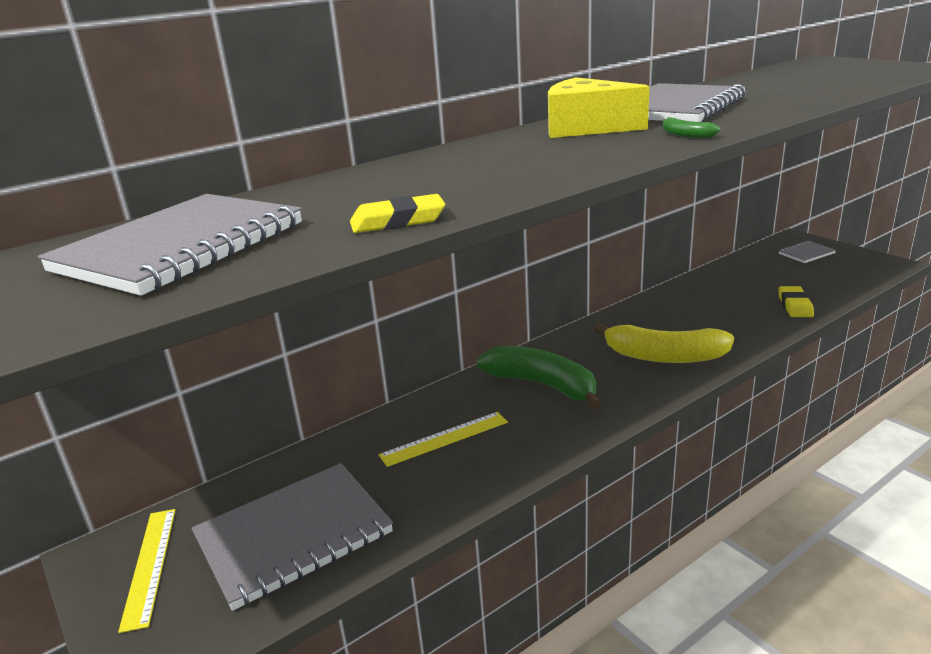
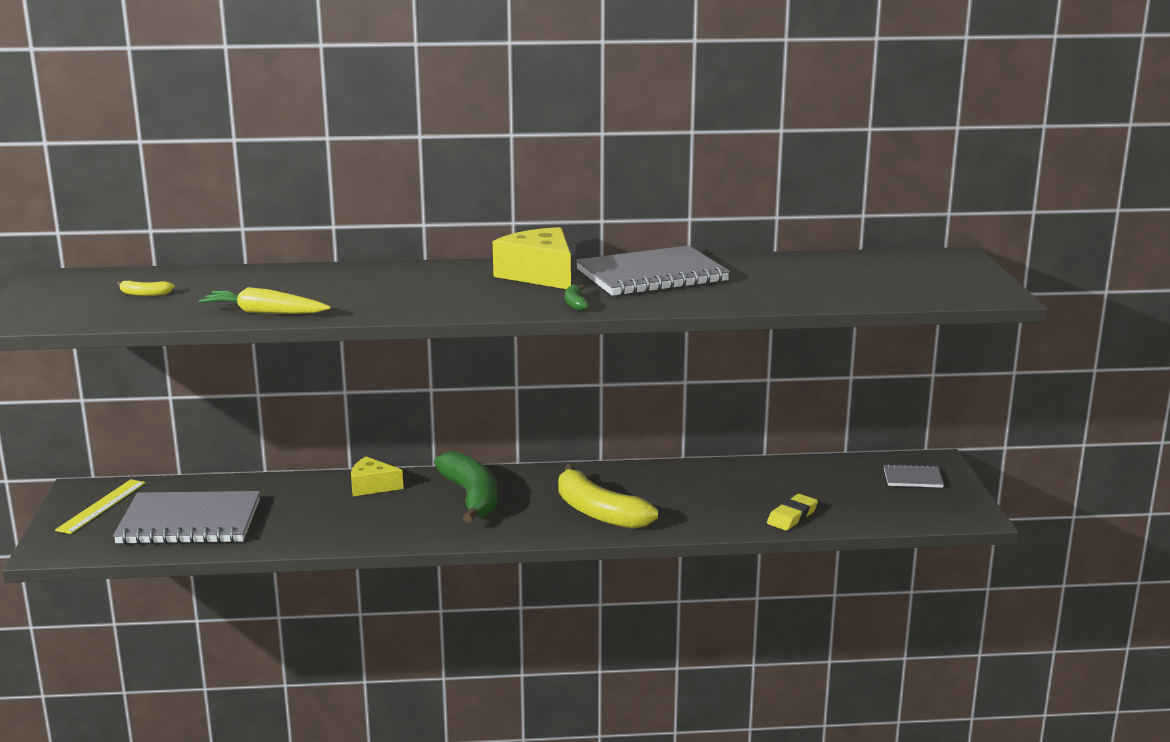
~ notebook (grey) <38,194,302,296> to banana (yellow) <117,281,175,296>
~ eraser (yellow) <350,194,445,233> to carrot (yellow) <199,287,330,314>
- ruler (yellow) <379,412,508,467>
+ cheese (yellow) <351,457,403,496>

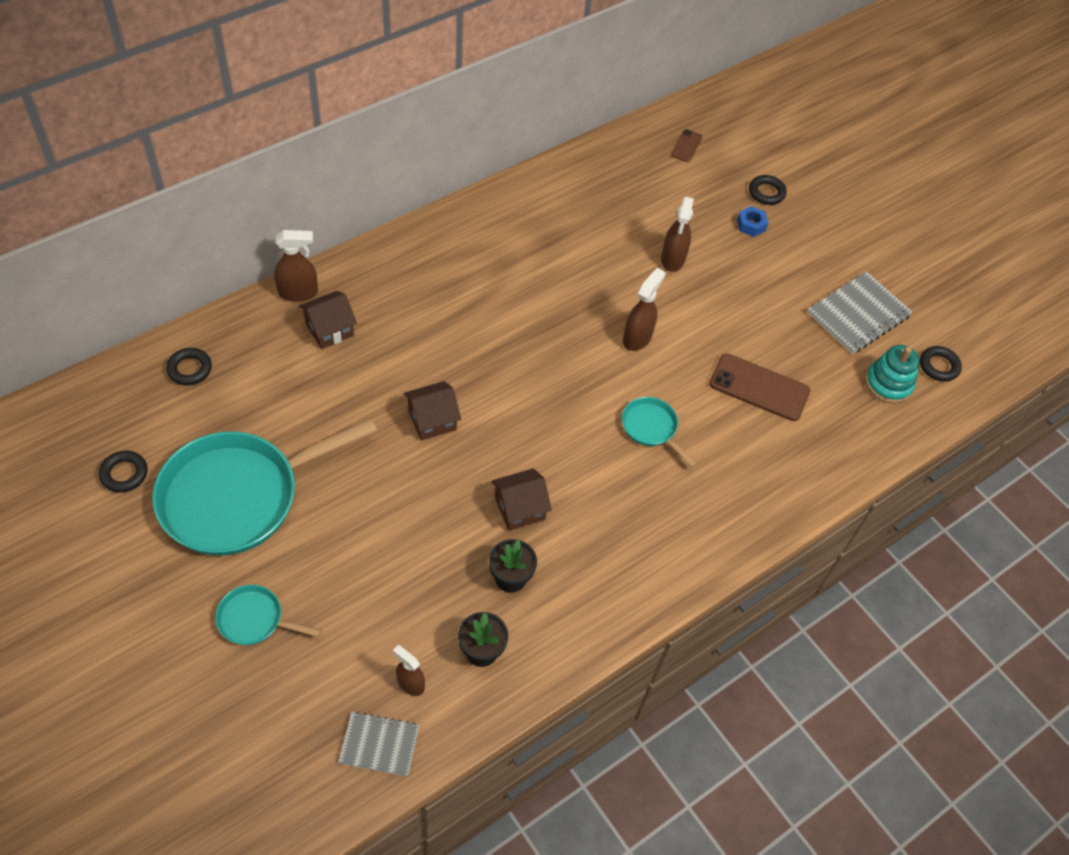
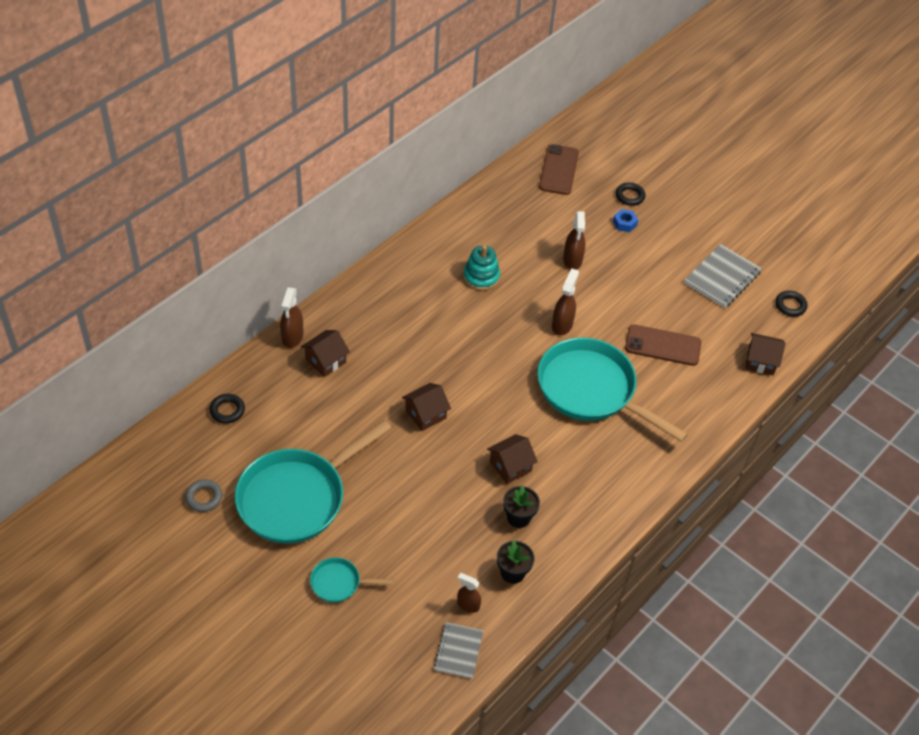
~ ring (black) <99,451,148,493> to ring (grey) <185,479,222,512>
~ spray bottle (brown) <274,230,318,302> = <280,287,303,348> 120 degrees clockwise
~ notebook (grey) <338,712,420,777> = <434,622,483,679> 75 degrees counterclockwise
~ pan (turquoise) <622,397,697,468> = <537,338,688,442> x2.26
~ phone (brown) <671,129,702,162> = <539,144,579,195> x1.94
~ stacking toy (turquoise) <865,345,920,404> to <463,245,500,291>
+ house (brown) <746,333,786,375>

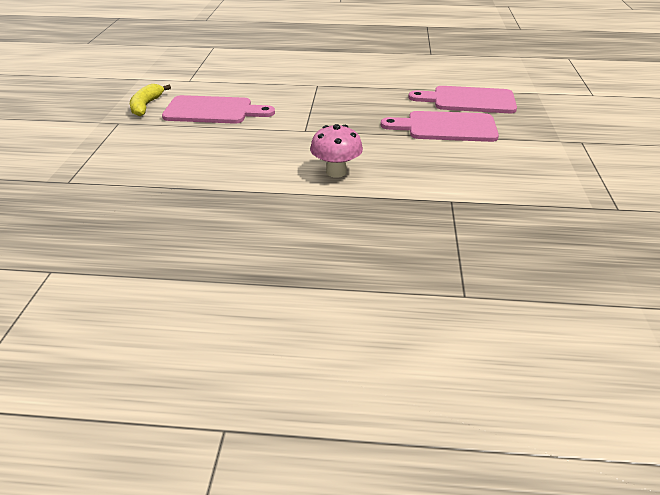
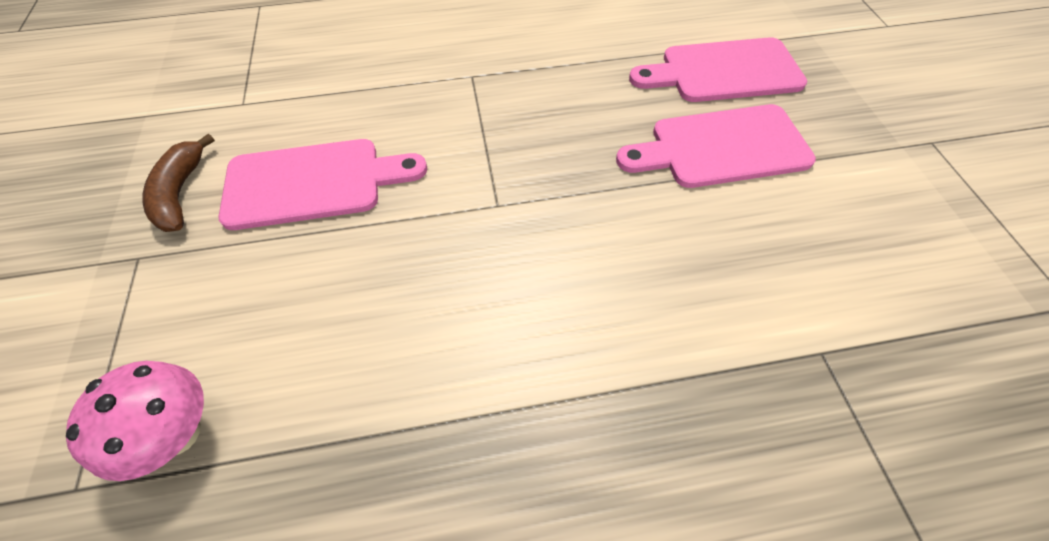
~ banana (yellow) <130,84,171,116> to banana (brown) <142,134,215,232>
~ mushroom (pink) <310,124,363,178> to <66,361,204,481>

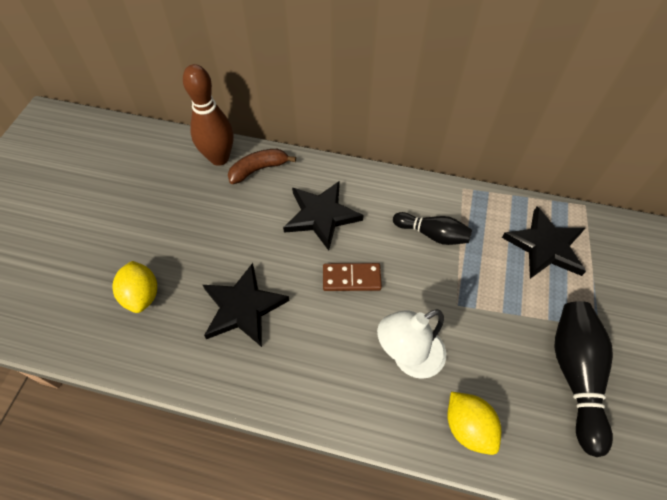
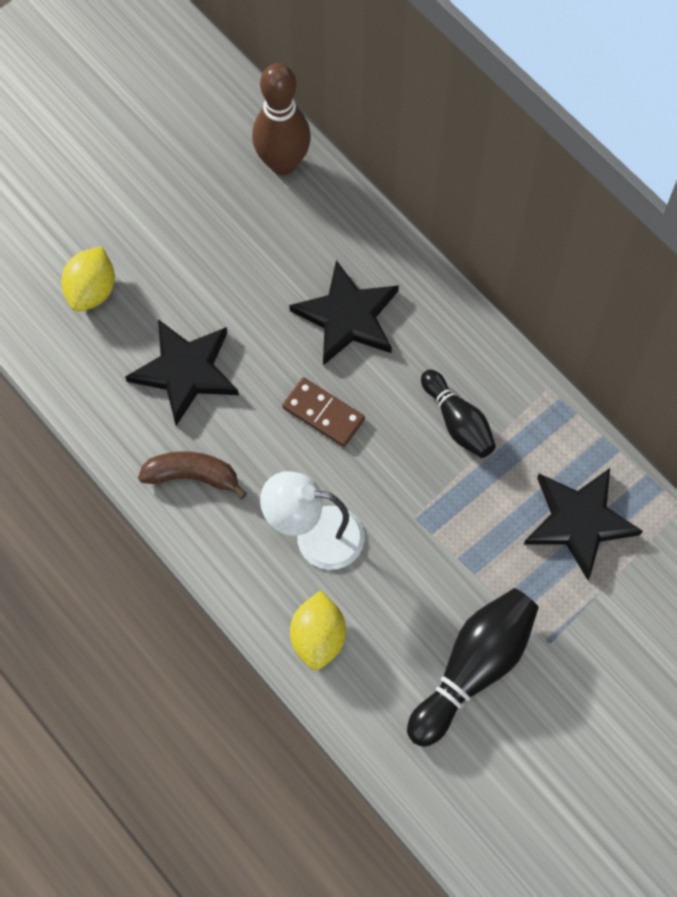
~ banana (brown) <228,149,296,184> to <138,451,247,499>

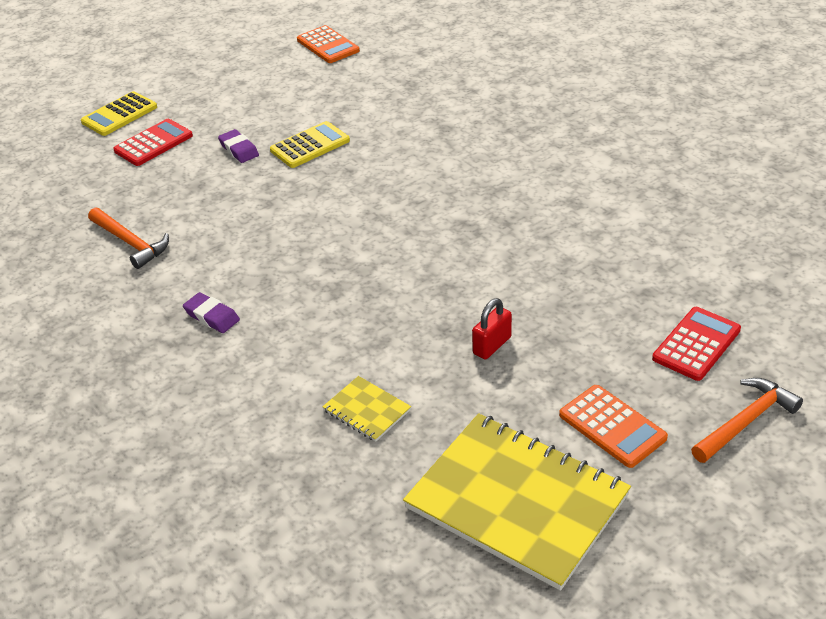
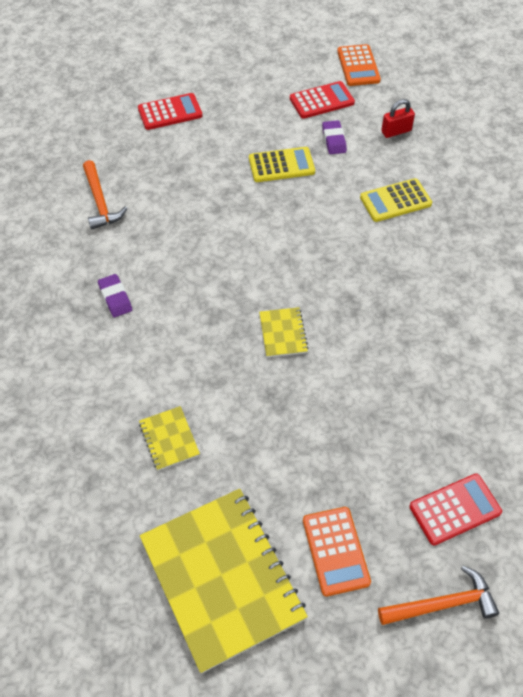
~ calculator (yellow) <81,91,157,136> to <360,178,432,222>
~ eraser (purple) <218,129,259,163> to <322,120,347,155>
~ padlock (red) <472,298,512,360> to <381,99,415,138>
+ notebook (yellow) <259,307,308,357>
+ calculator (red) <290,81,355,119>

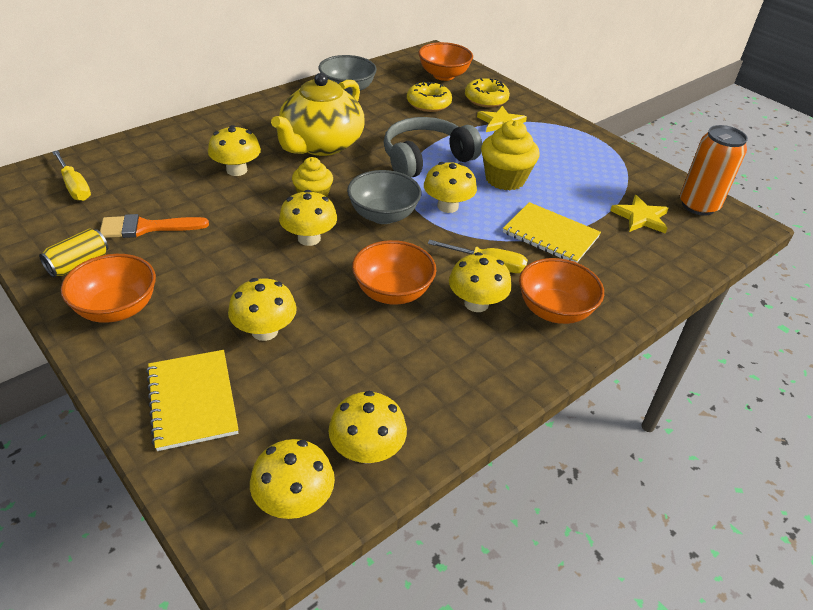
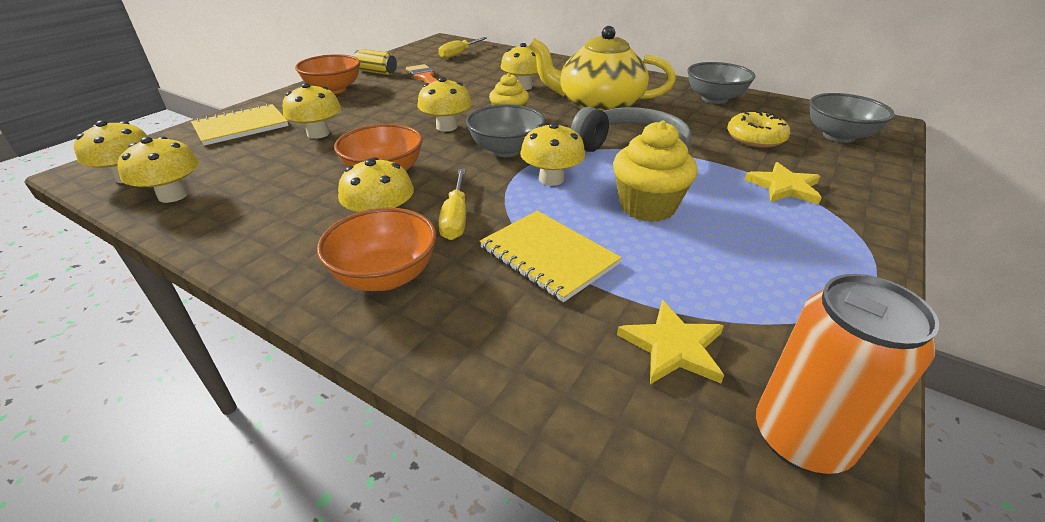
~ bowl (orange) <418,42,473,81> to bowl (grey) <809,93,894,143>
- donut (yellow) <465,78,510,108>
~ notebook (yellow) <503,202,601,263> = <480,211,622,302> 60 degrees counterclockwise

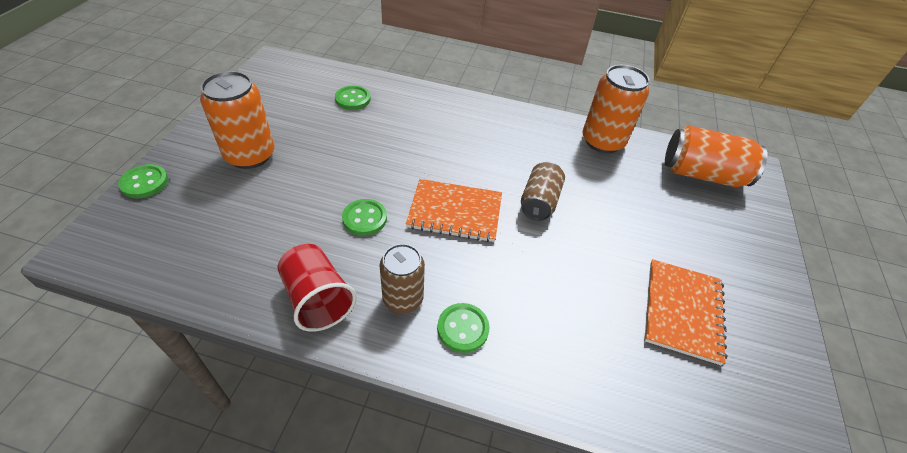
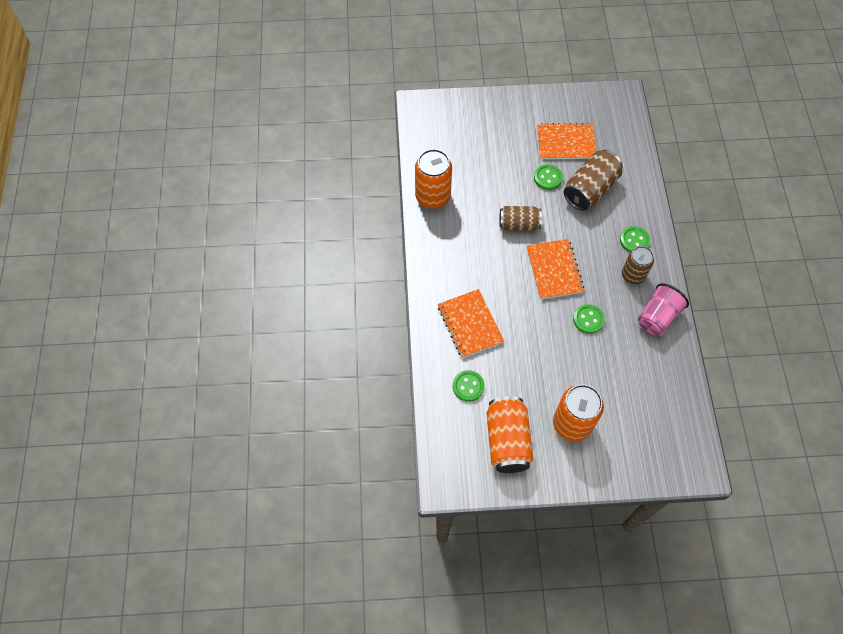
~ button (green) <118,164,168,198> to <534,164,563,190>
~ cup (red) <278,244,357,332> to cup (pink) <638,283,689,336>
~ can (orange) <665,126,767,187> to <486,396,534,473>
+ notebook (orange) <438,289,504,358>
+ can (brown) <564,150,622,211>

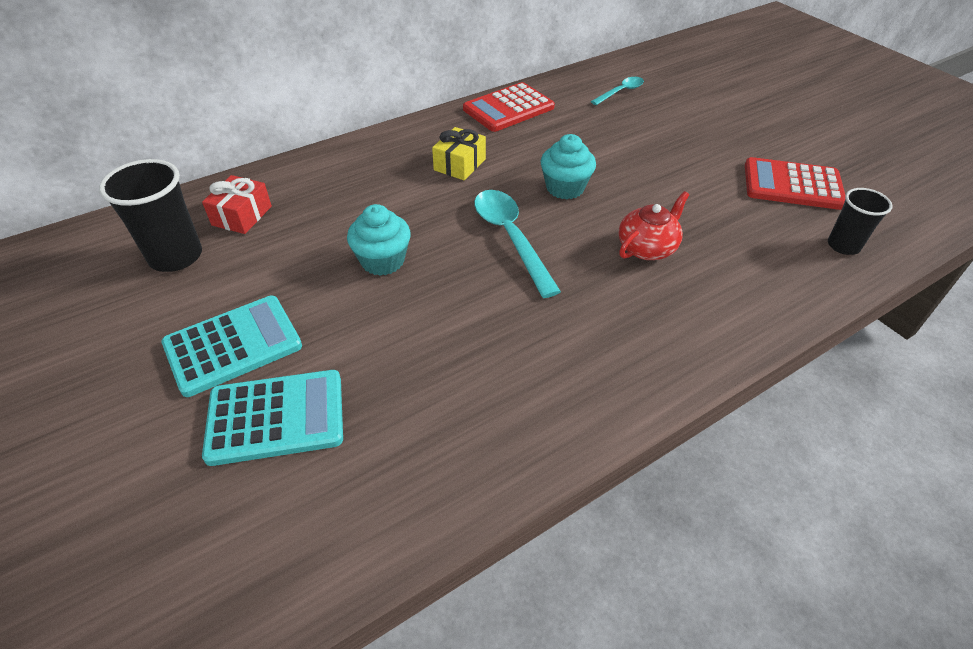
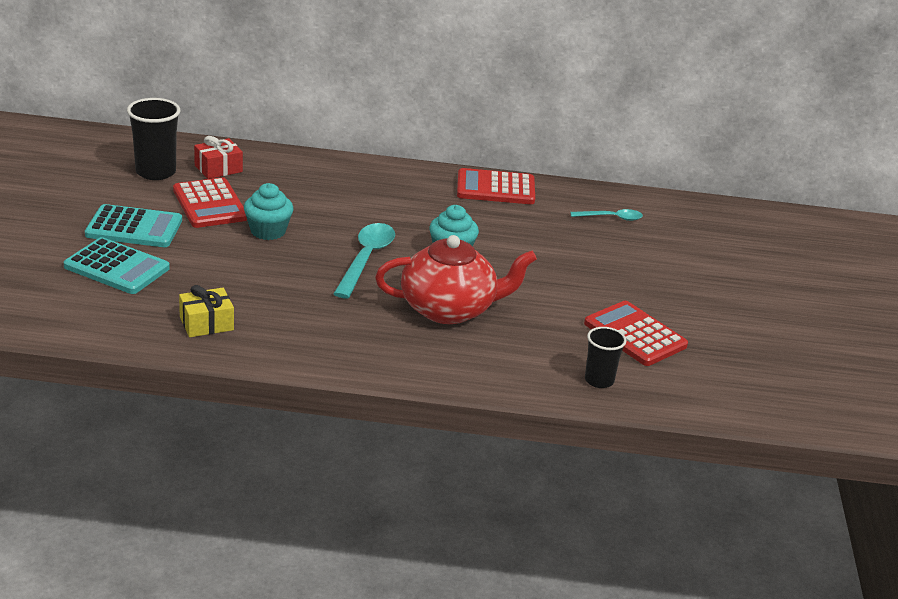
~ gift (yellow) <432,127,486,180> to <179,285,234,337>
~ teapot (red) <619,191,690,260> = <375,235,537,324> x1.78
+ calculator (red) <173,177,247,228>

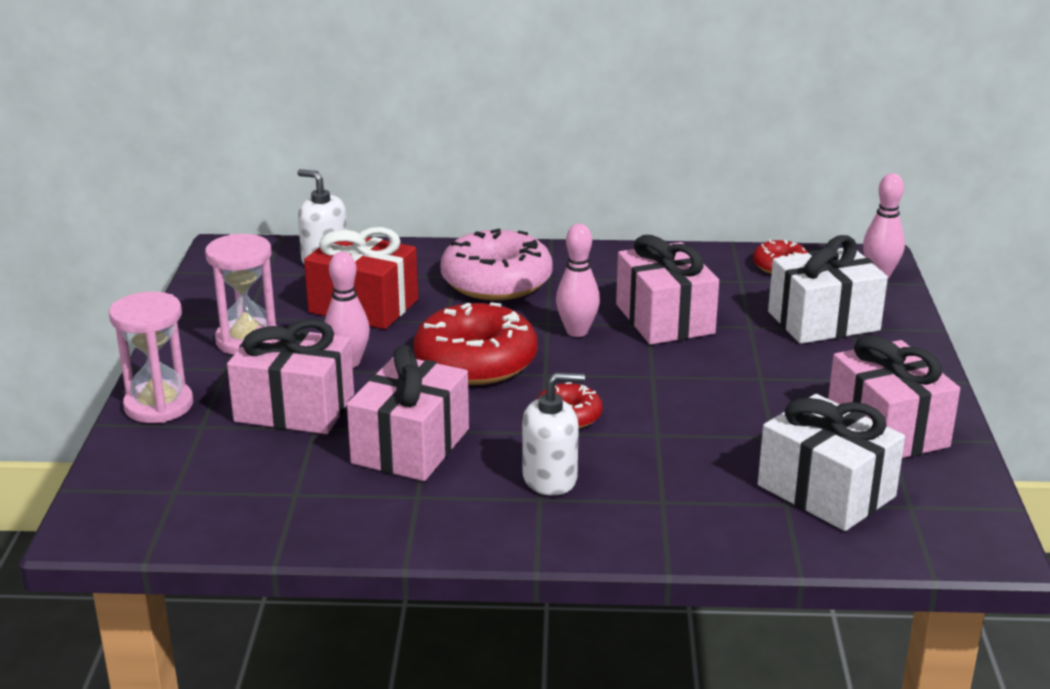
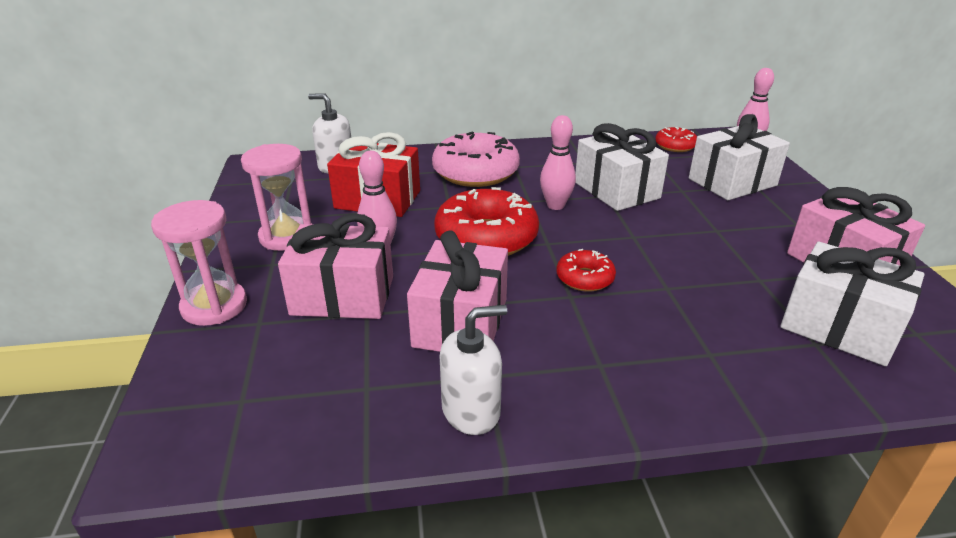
~ soap dispenser (white) <522,372,585,496> to <439,305,507,435>
~ gift (pink) <616,235,719,345> to gift (white) <575,123,669,211>

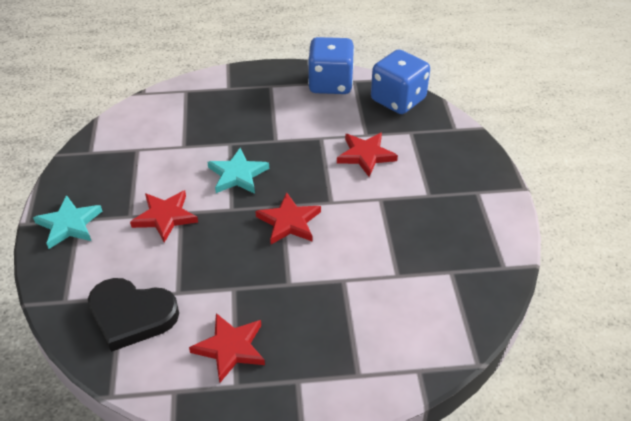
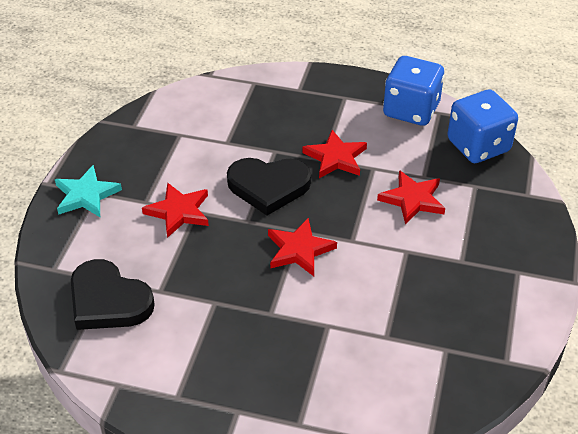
~ star (red) <189,313,265,383> to <302,130,367,178>
~ star (turquoise) <207,148,269,194> to heart (black) <227,158,311,216>

